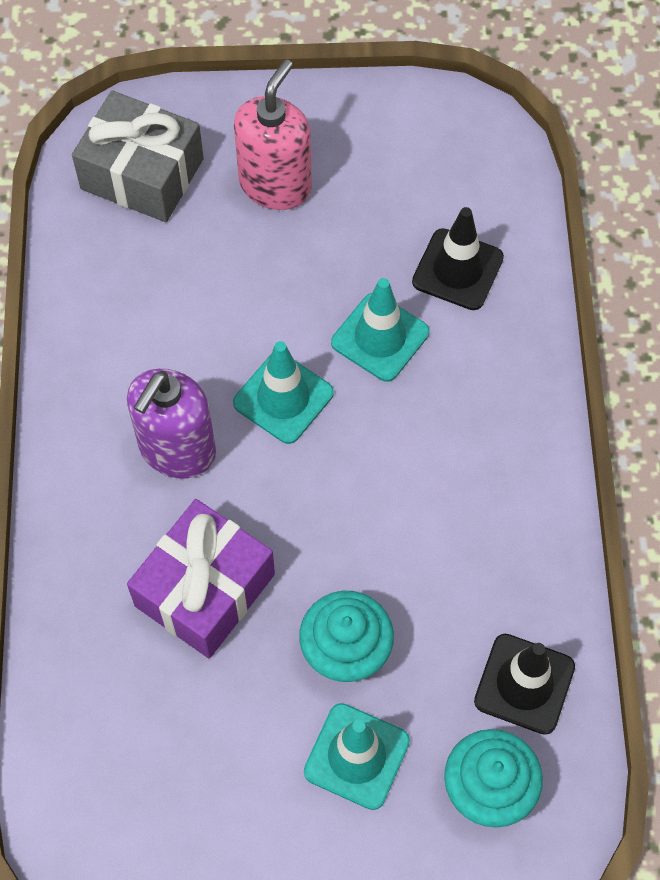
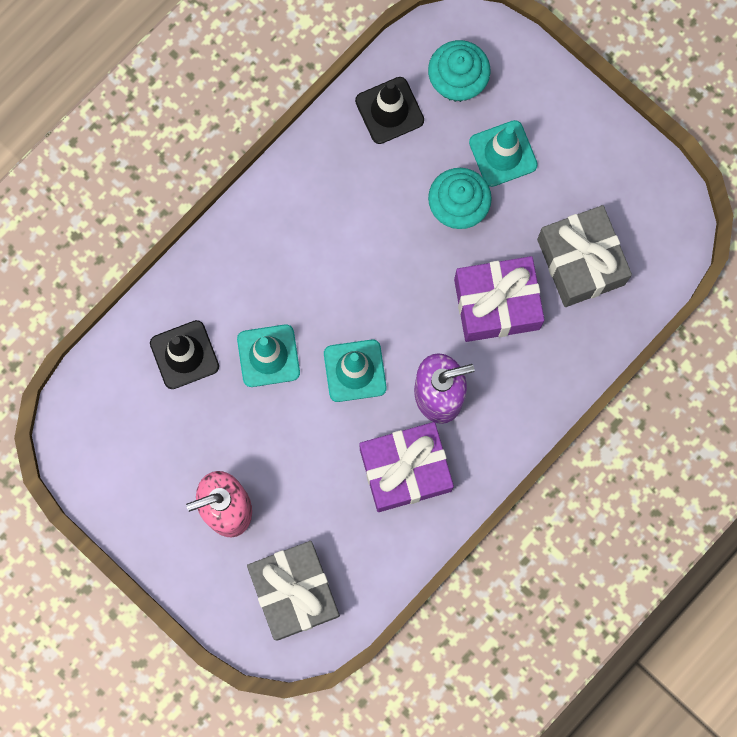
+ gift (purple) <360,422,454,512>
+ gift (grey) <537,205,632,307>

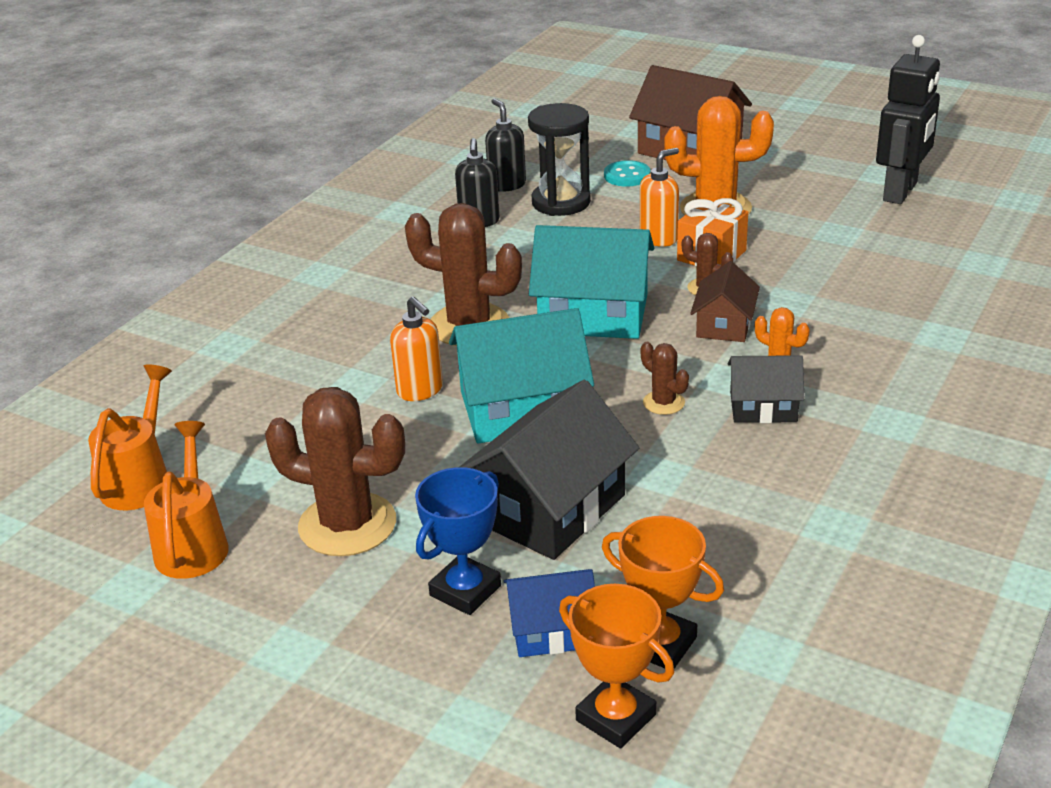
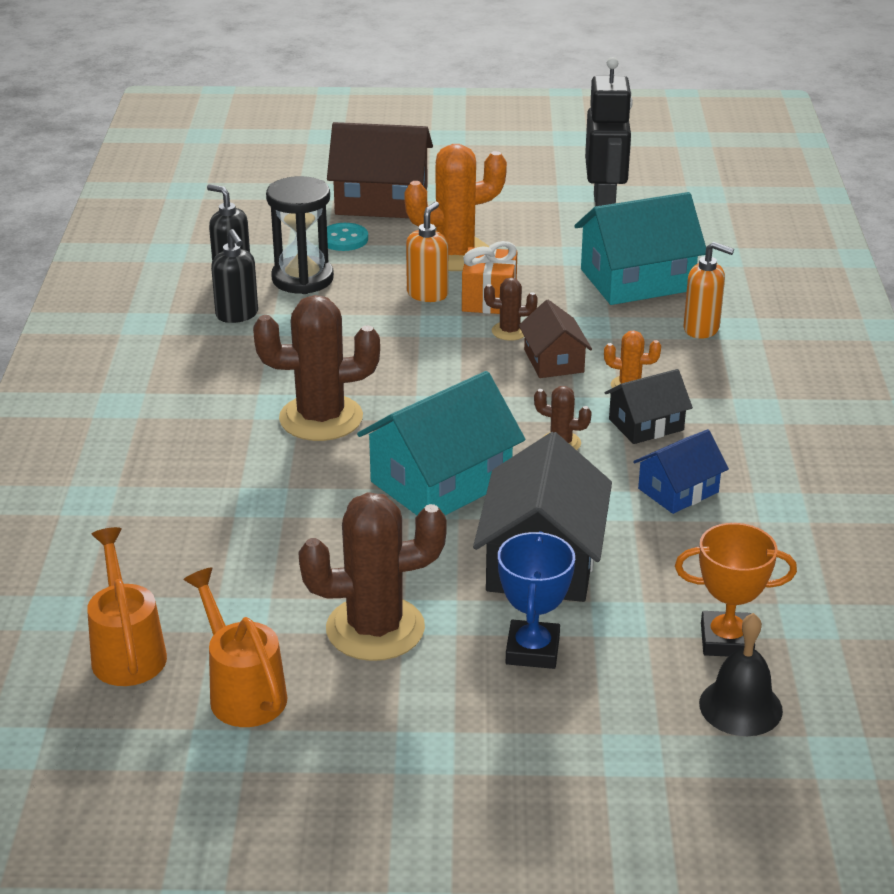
~ soap dispenser (orange) <390,296,443,401> to <683,242,734,339>
~ house (blue) <504,569,595,657> to <633,429,729,514>
~ house (turquoise) <529,225,654,339> to <574,192,706,305>
~ trophy (orange) <559,584,674,748> to bell (black) <699,613,783,736>

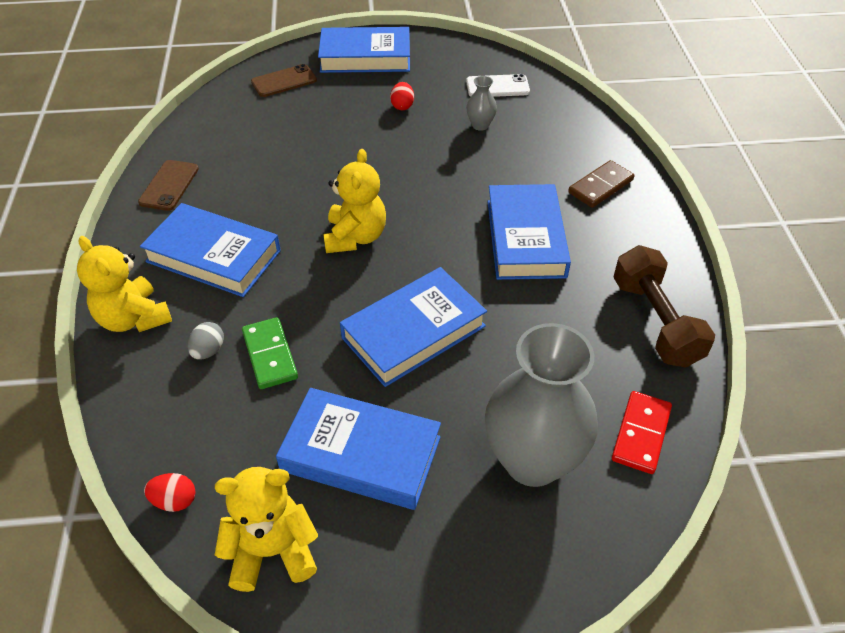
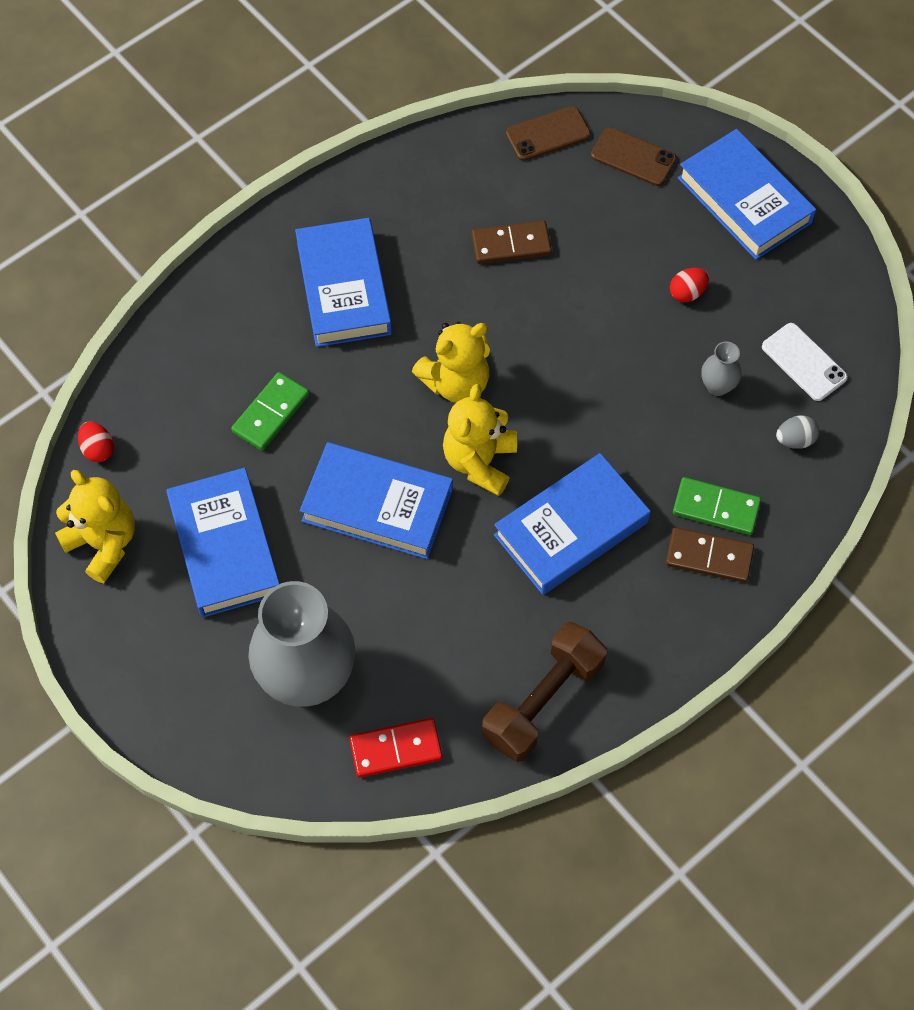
~ teddy bear (yellow) <77,236,172,332> to <443,384,517,496>
~ phone (brown) <138,160,199,211> to <506,106,591,161>
~ egg (grey) <188,322,224,359> to <776,415,819,449>
+ domino (brown) <471,221,552,264>
+ domino (green) <673,477,761,535>

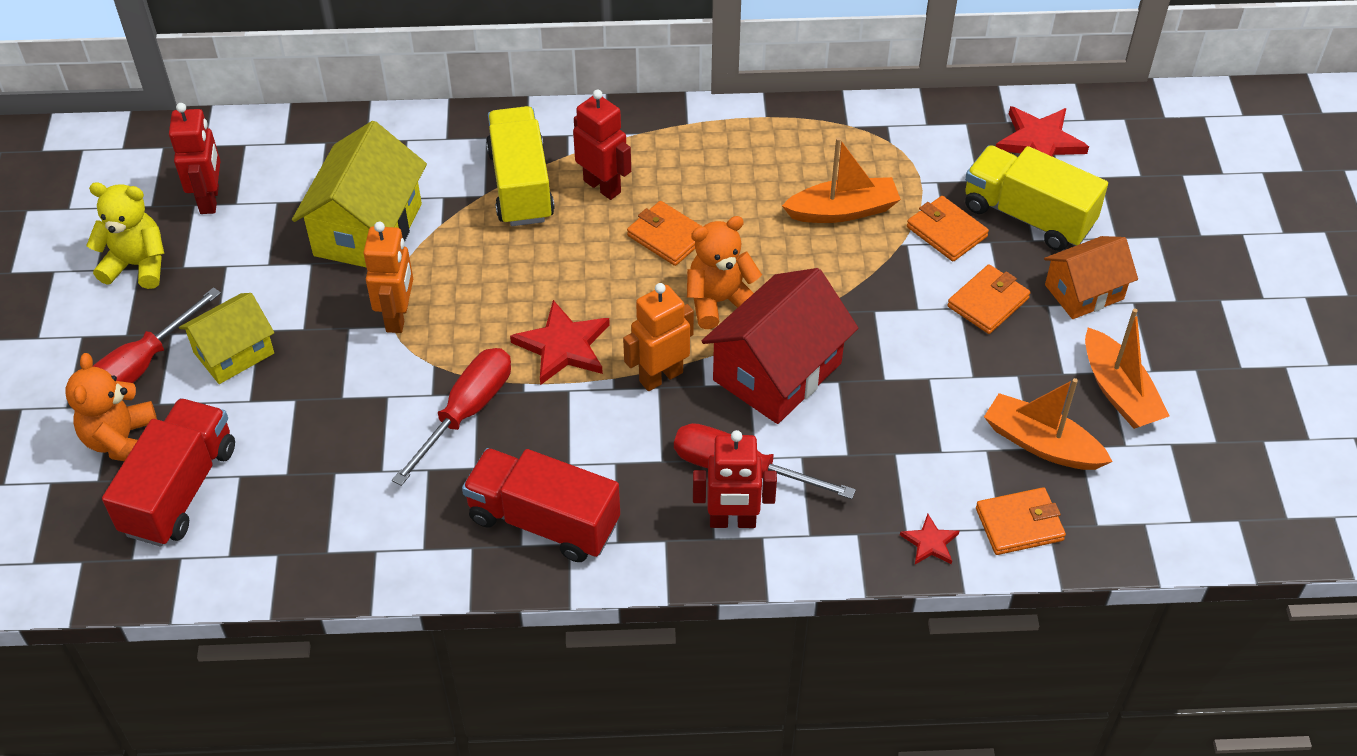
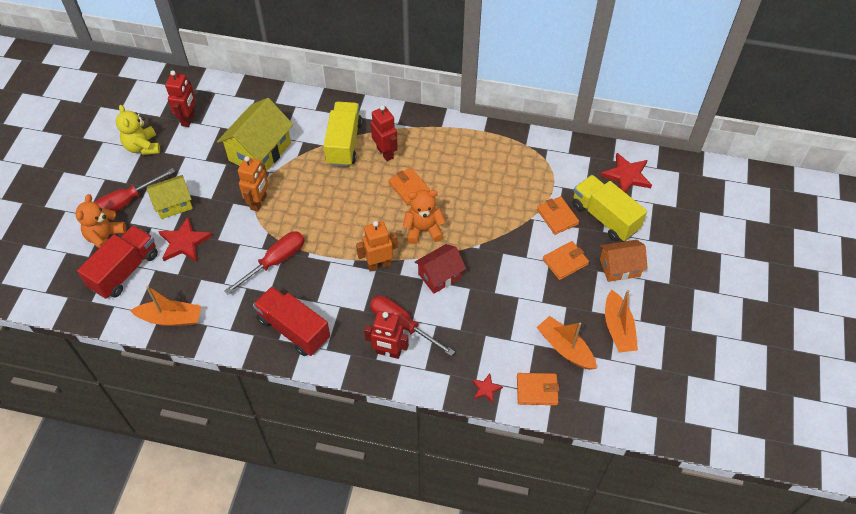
~ teddy bear (yellow) <86,182,164,289> = <116,105,160,155> 135 degrees counterclockwise
~ star (red) <510,300,610,385> to <158,217,212,262>
~ house (red) <702,268,858,424> = <415,244,466,294> x0.62
~ boat (orange) <782,137,901,223> to <130,286,202,326>

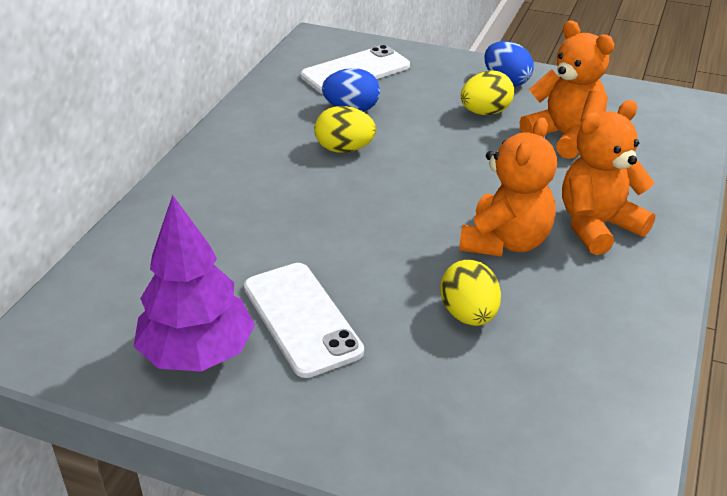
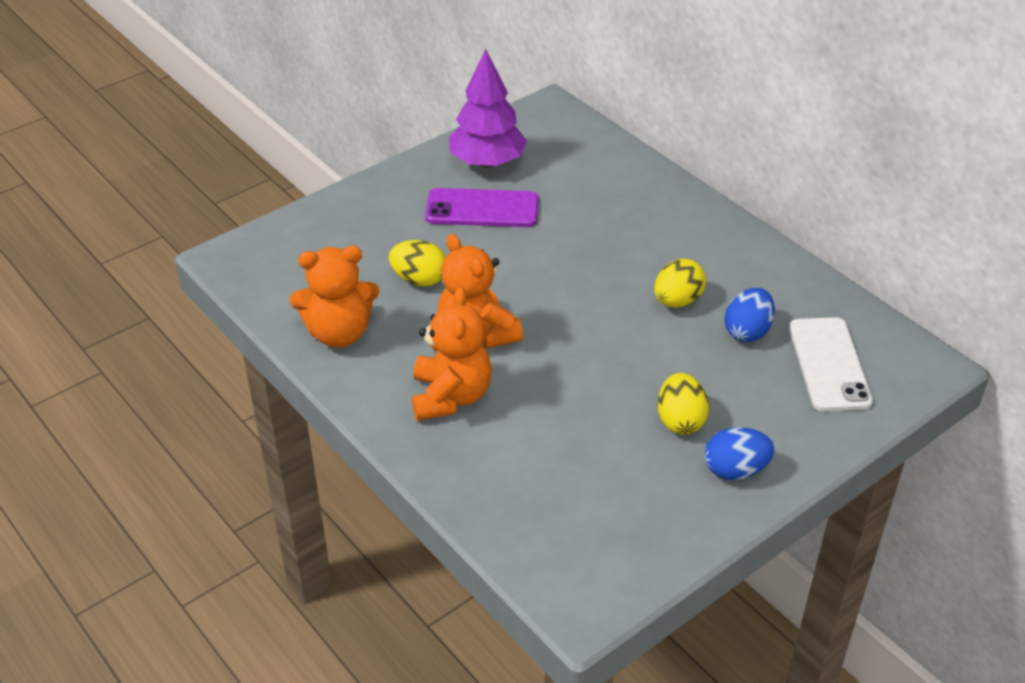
~ phone (white) <244,263,364,378> to phone (purple) <425,188,539,227>
~ teddy bear (orange) <520,21,614,159> to <289,246,379,348>

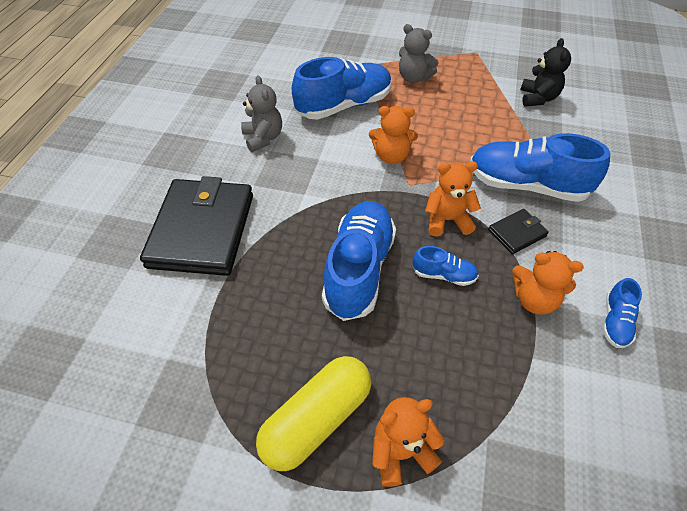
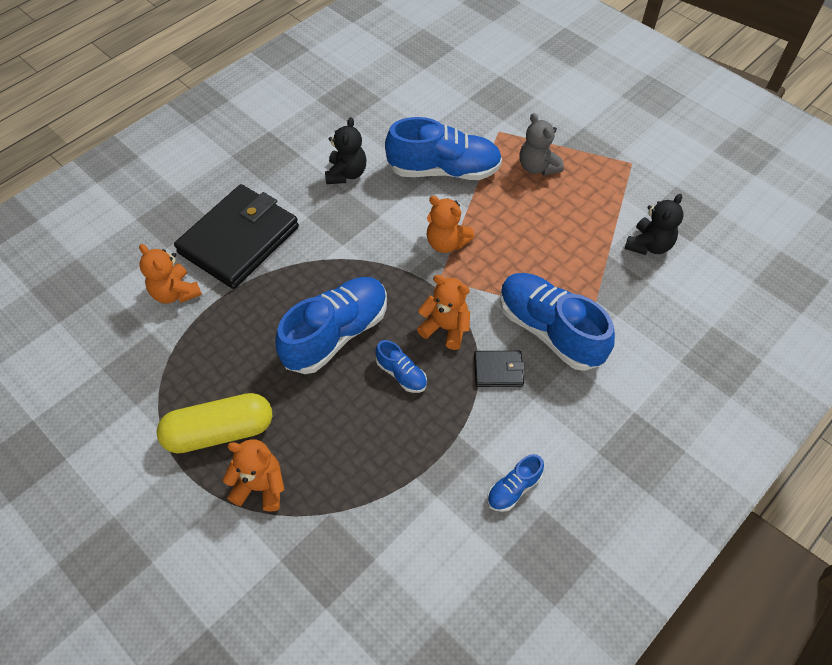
~ teddy bear (grey) <241,75,282,152> to teddy bear (black) <325,117,367,184>
~ teddy bear (orange) <512,251,584,315> to <139,244,202,304>

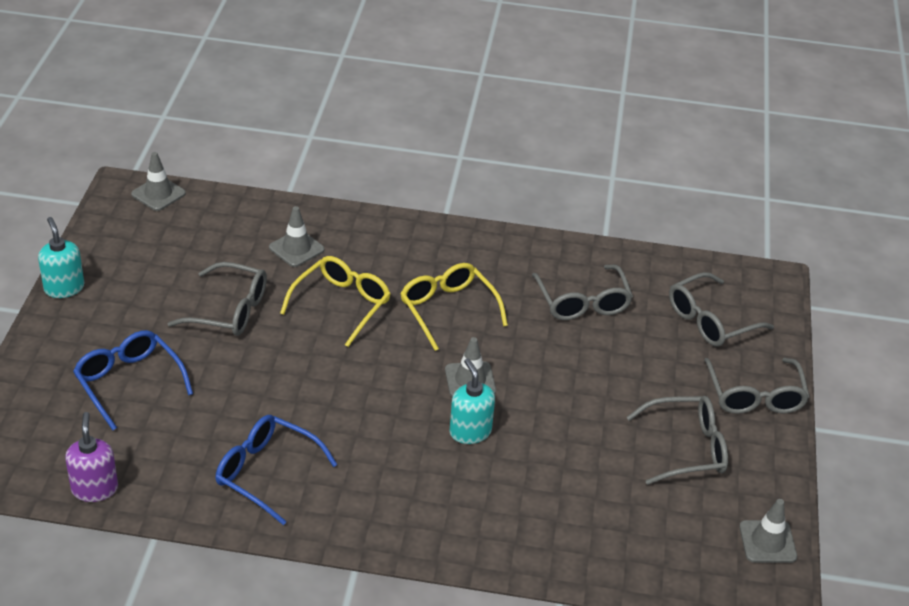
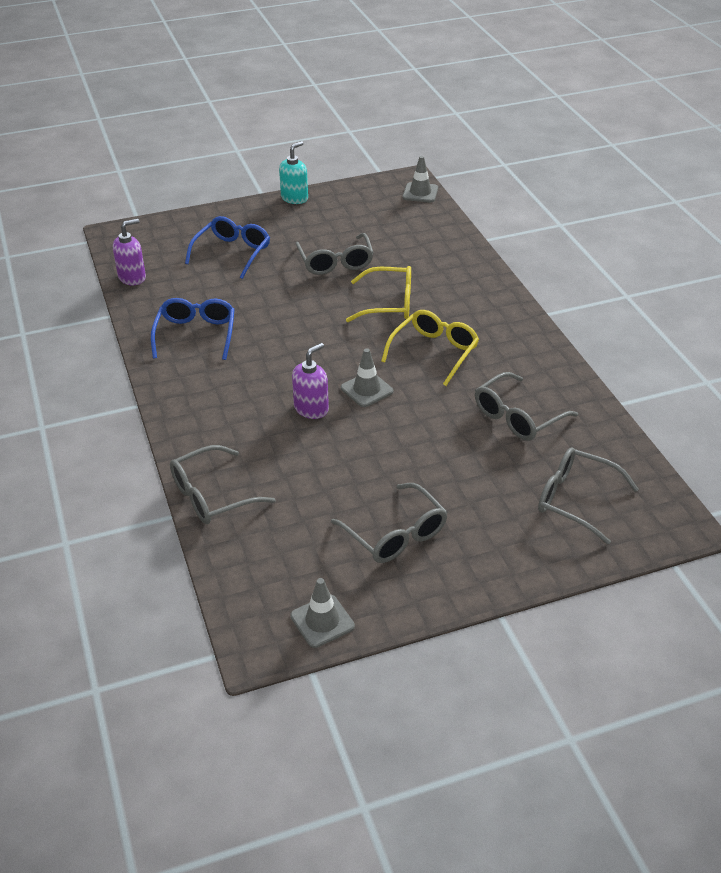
- traffic cone (grey) <269,206,324,267>
~ soap dispenser (turquoise) <449,358,495,444> to soap dispenser (purple) <292,343,329,419>
~ glasses (grey) <704,358,810,414> to <170,445,276,524>

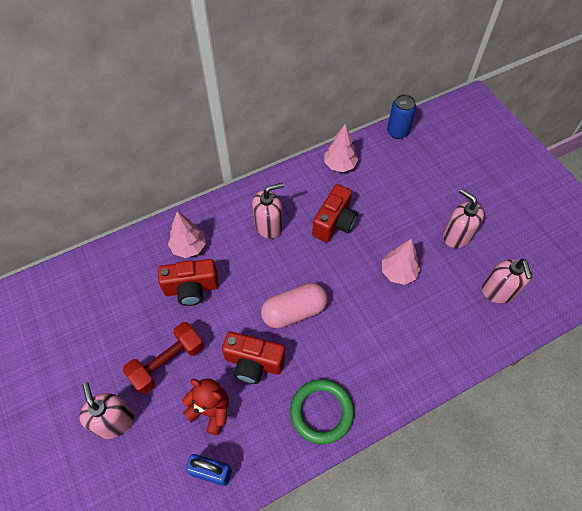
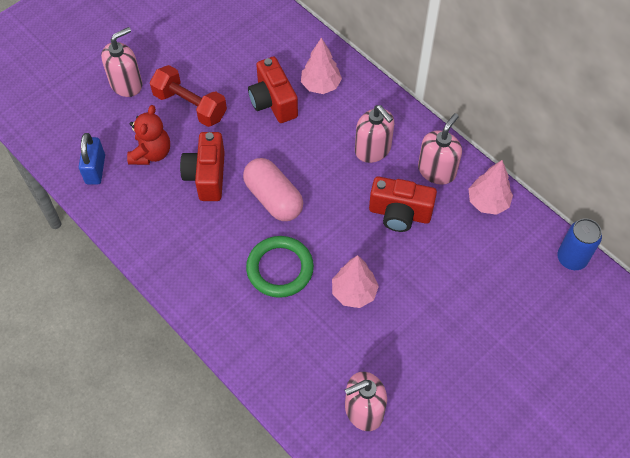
~ ring (green) <290,379,354,444> to <246,236,314,298>
~ soap dispenser (pink) <443,189,484,248> to <418,113,462,185>

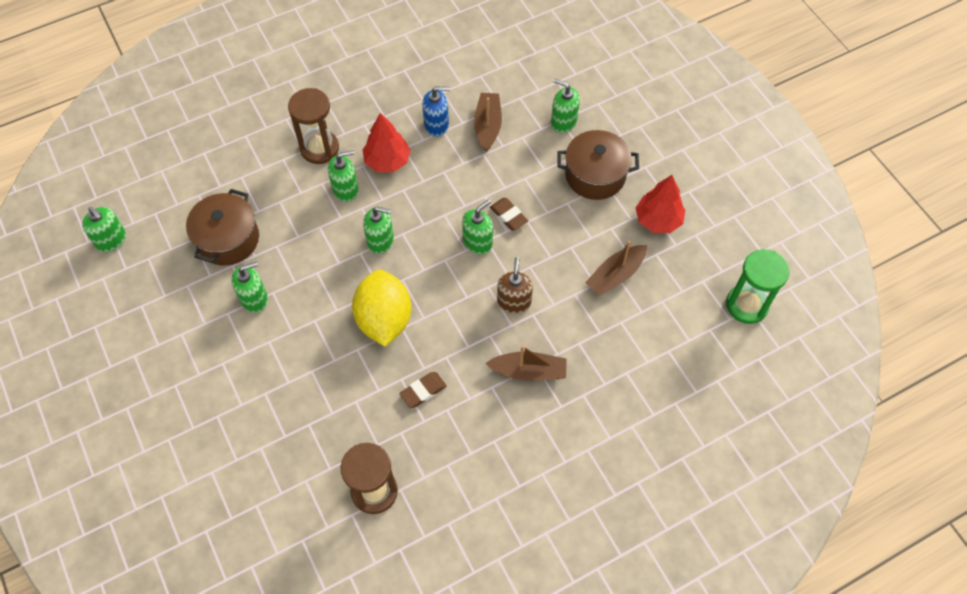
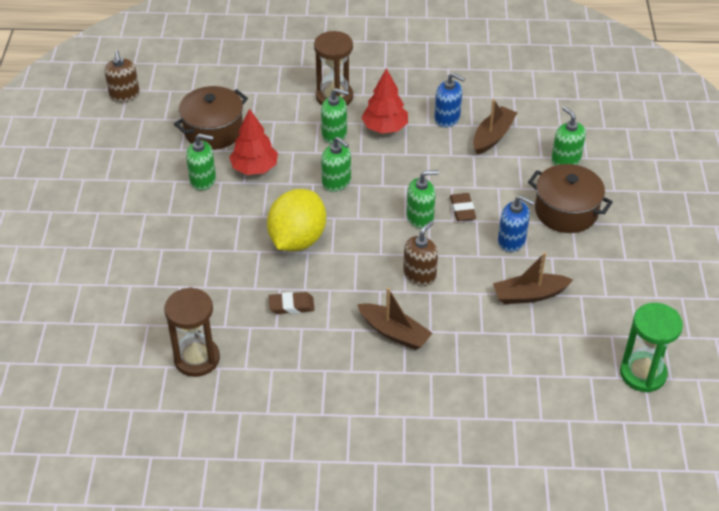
~ soap dispenser (green) <82,207,126,252> to soap dispenser (brown) <105,50,140,103>
~ tree (red) <636,175,685,233> to <229,108,278,175>
+ soap dispenser (blue) <498,195,534,252>

